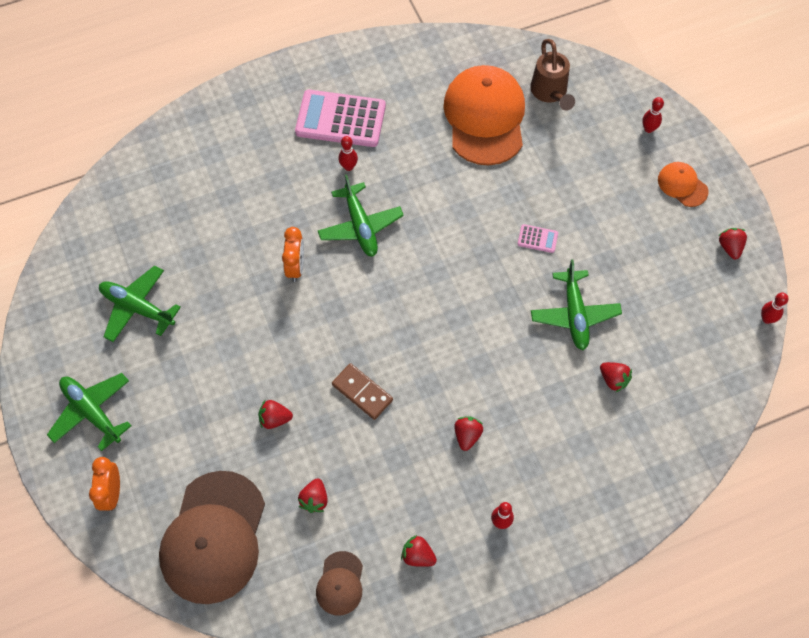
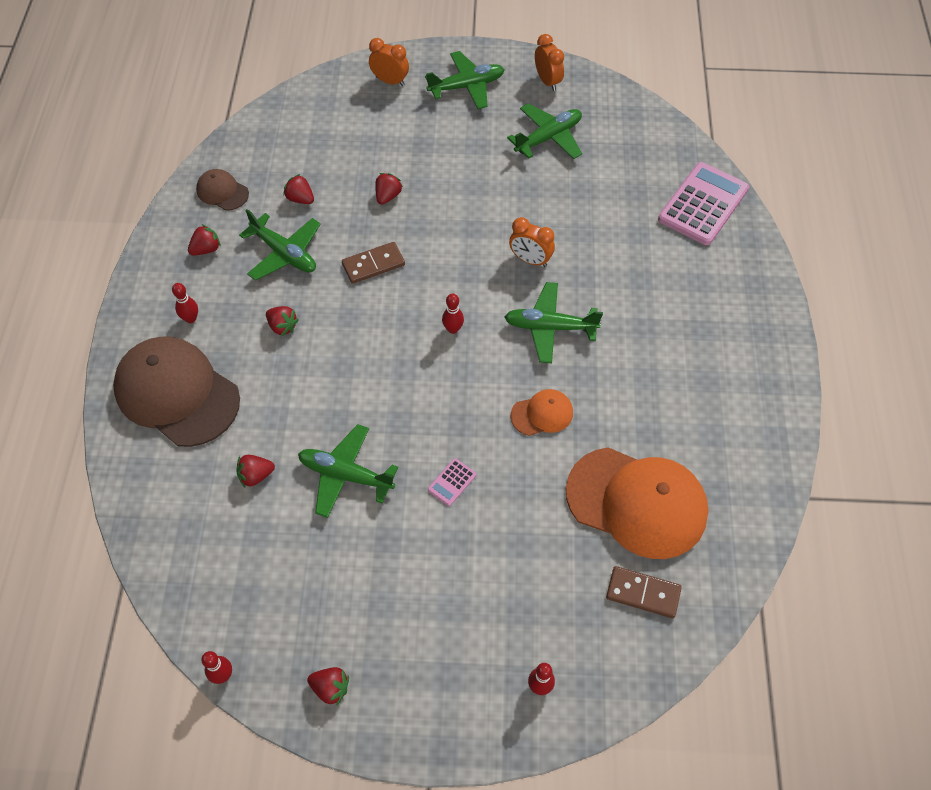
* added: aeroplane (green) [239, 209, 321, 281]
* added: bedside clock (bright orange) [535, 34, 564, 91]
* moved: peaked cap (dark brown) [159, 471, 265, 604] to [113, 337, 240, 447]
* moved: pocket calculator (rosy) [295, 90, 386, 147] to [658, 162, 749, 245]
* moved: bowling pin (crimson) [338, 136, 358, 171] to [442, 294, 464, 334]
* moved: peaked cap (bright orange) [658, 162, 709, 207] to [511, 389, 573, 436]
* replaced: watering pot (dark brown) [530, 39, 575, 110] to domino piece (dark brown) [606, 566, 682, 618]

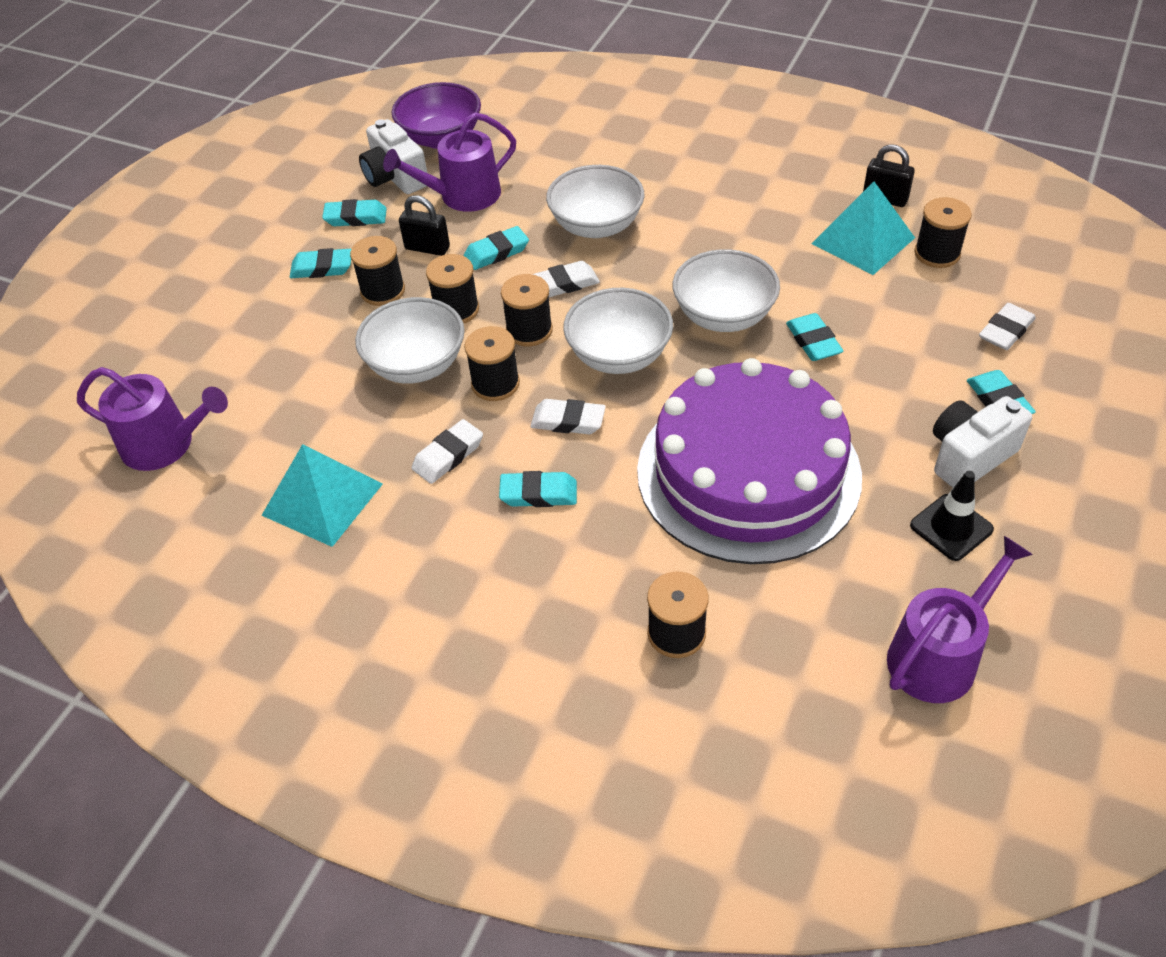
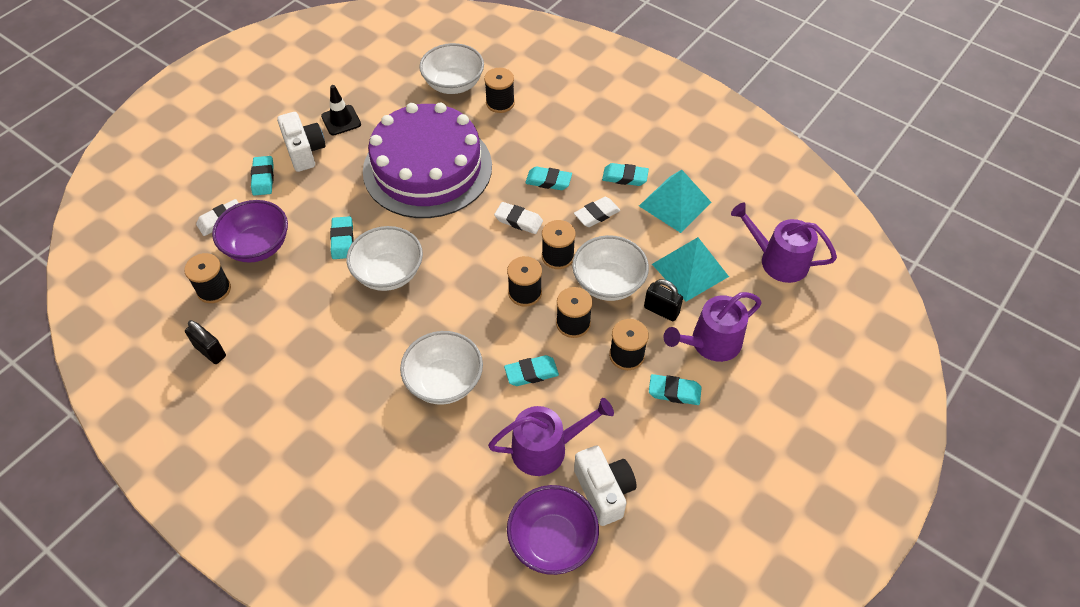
* removed: eraser (snow-white) [532, 261, 600, 297]
* added: bowl (royal purple) [212, 200, 288, 263]
* moved: eraser (turquoise) [322, 199, 387, 226] to [602, 163, 649, 186]
* moved: padlock (ebony) [399, 196, 450, 256] to [644, 279, 683, 321]
* moved: bowl (snow-white) [563, 288, 673, 374] to [419, 43, 484, 94]
* moved: solid pyramid (turquoise) [811, 182, 915, 275] to [652, 237, 729, 302]
* moved: watering pot (royal purple) [887, 536, 1033, 703] to [663, 292, 762, 362]
* turned: camera (snow-white) [933, 396, 1032, 488] = [277, 112, 326, 172] 90 degrees counterclockwise

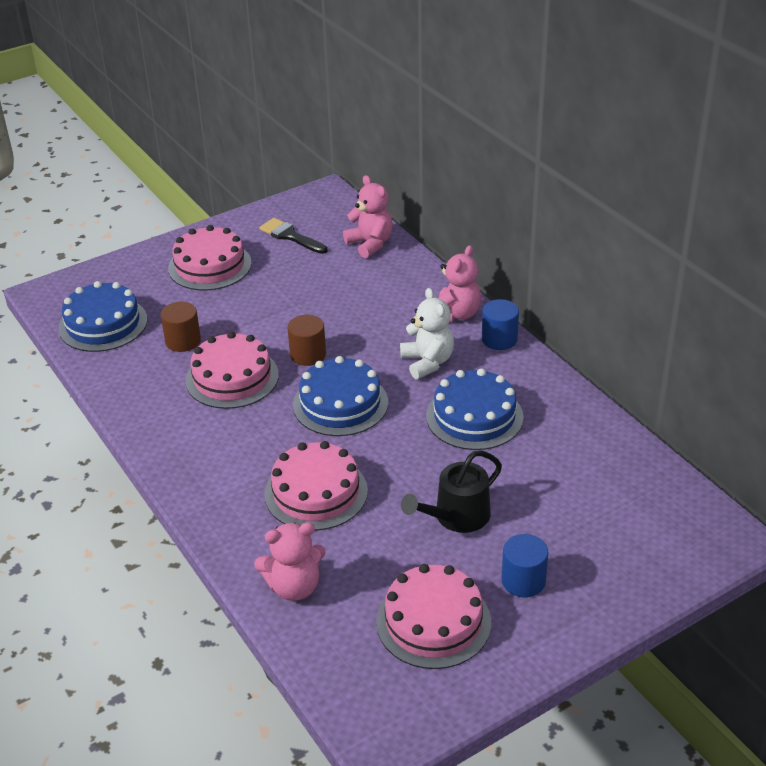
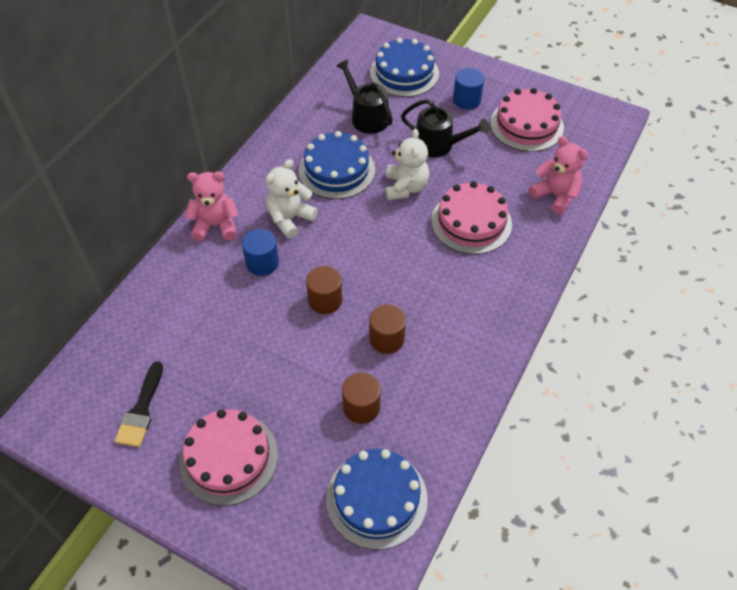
* removed: teddy (rosy) [343, 175, 393, 258]
* added: watering pot (ebony) [336, 59, 393, 134]
* added: teddy (snow-white) [385, 129, 429, 201]
* moved: cake (blue) [293, 356, 388, 436] to [370, 38, 439, 97]
* moved: solid cylinder (blue) [482, 299, 519, 350] to [242, 229, 279, 276]
* replaced: cake (rosy) [186, 332, 279, 409] to solid cylinder (dark brown) [369, 304, 406, 354]

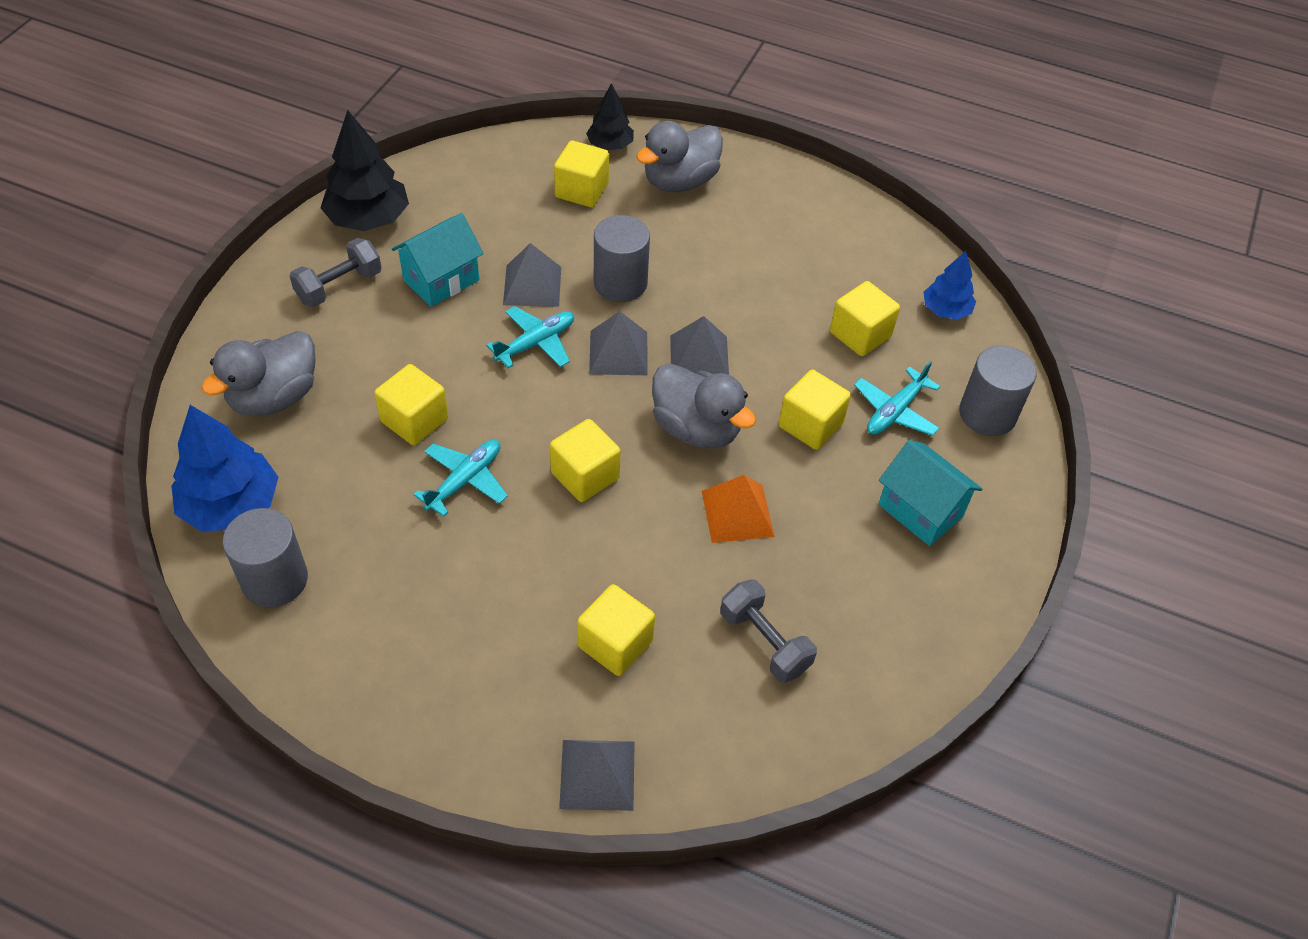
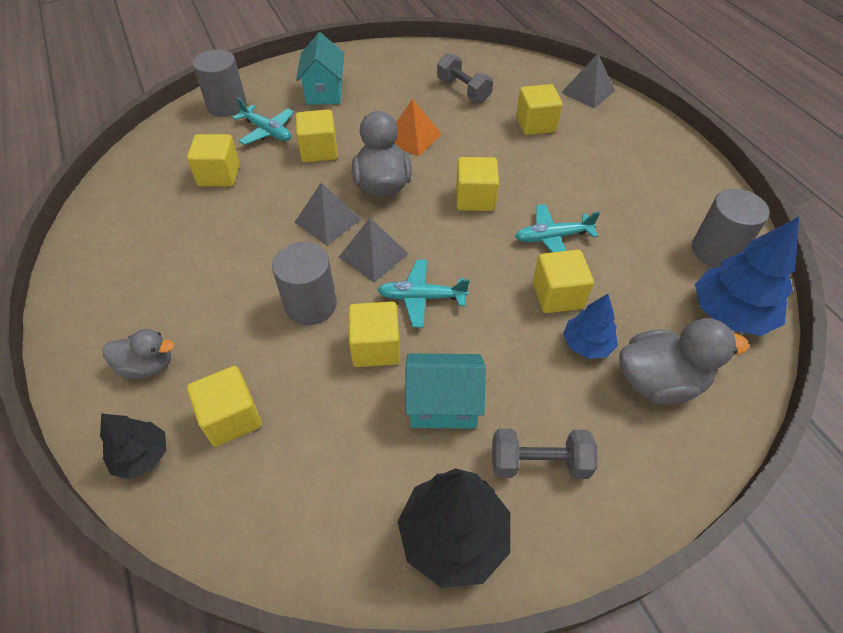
* moved: toy tree (blue) [924, 251, 976, 320] to [563, 294, 618, 359]
* replaced: solid pyramid (gray) [503, 243, 561, 307] to solid cube (yellow) [348, 302, 400, 367]
* turned: hand weight (gray) [721, 579, 817, 683] = [437, 53, 493, 103] 45 degrees counterclockwise
* turned: aeroplane (turquoise) [854, 361, 940, 436] = [232, 98, 294, 145] 45 degrees clockwise
* resized: rubber duck (gray) [636, 121, 723, 192] = [103, 329, 174, 379] x0.64

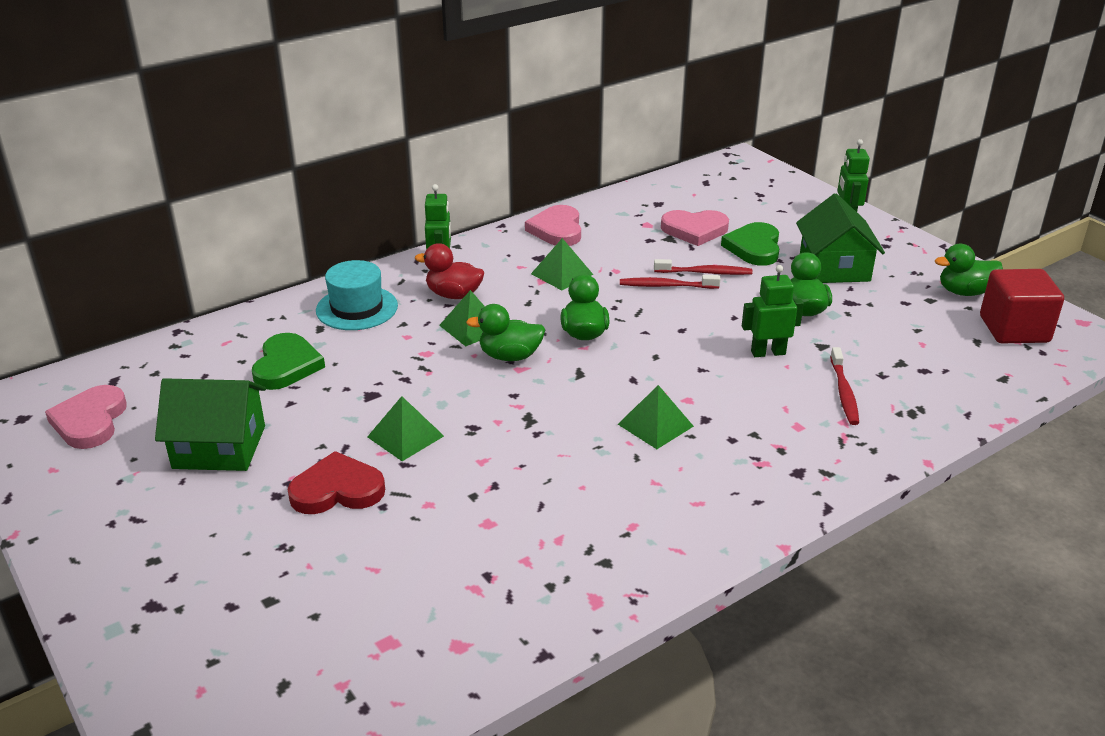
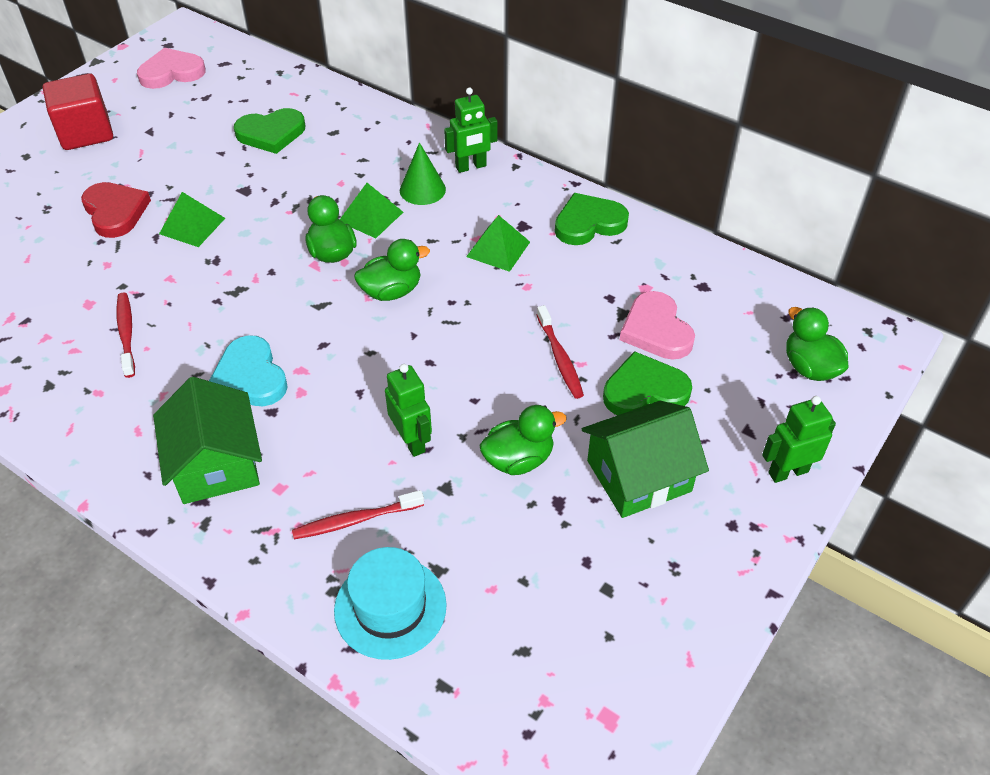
* moved: house (green) [155, 378, 266, 471] to [153, 377, 262, 504]
* moved: top hat (turquoise) [316, 260, 398, 330] to [334, 547, 447, 660]
* moved: dental brush (crimson) [620, 275, 721, 289] to [116, 292, 135, 378]
* moved: rubber duck (green) [935, 244, 1003, 296] to [786, 307, 848, 381]
* moved: solid cube (crimson) [980, 269, 1064, 343] to [43, 73, 113, 150]
* replaced: rubber duck (crimson) [415, 243, 484, 299] to solid cone (green) [400, 142, 446, 205]
* replaced: solid pyramid (green) [618, 385, 694, 449] to love heart (turquoise) [209, 335, 288, 406]
* recoloured: love heart (rosy) [525, 205, 581, 246] to love heart (green) [555, 193, 629, 245]

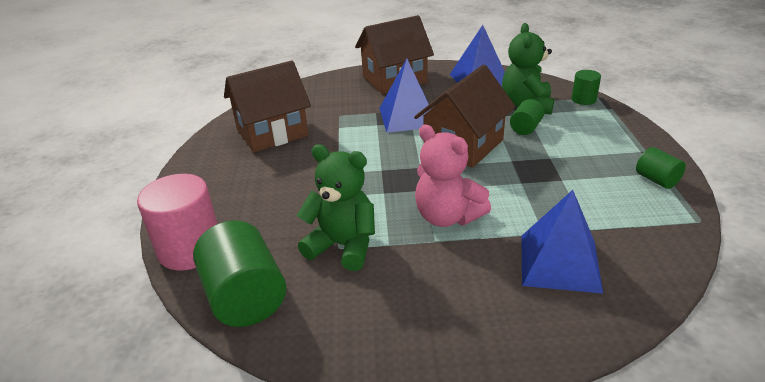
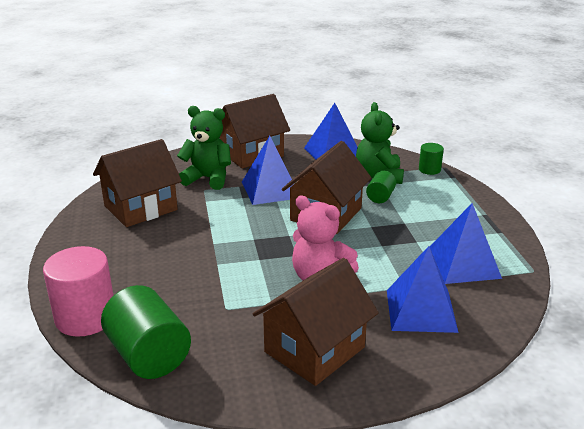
* removed: solid cylinder (green) [636, 147, 686, 189]
* added: house (dark brown) [253, 258, 379, 386]
* added: solid pyramid (blue) [430, 203, 502, 284]
* moved: teddy (green) [297, 144, 375, 271] to [177, 106, 231, 190]

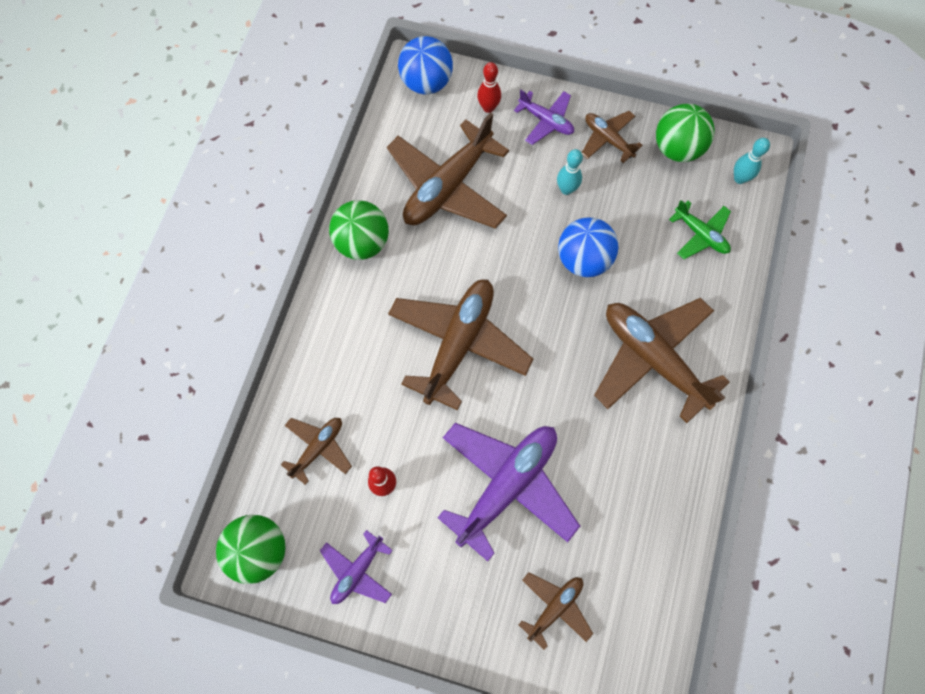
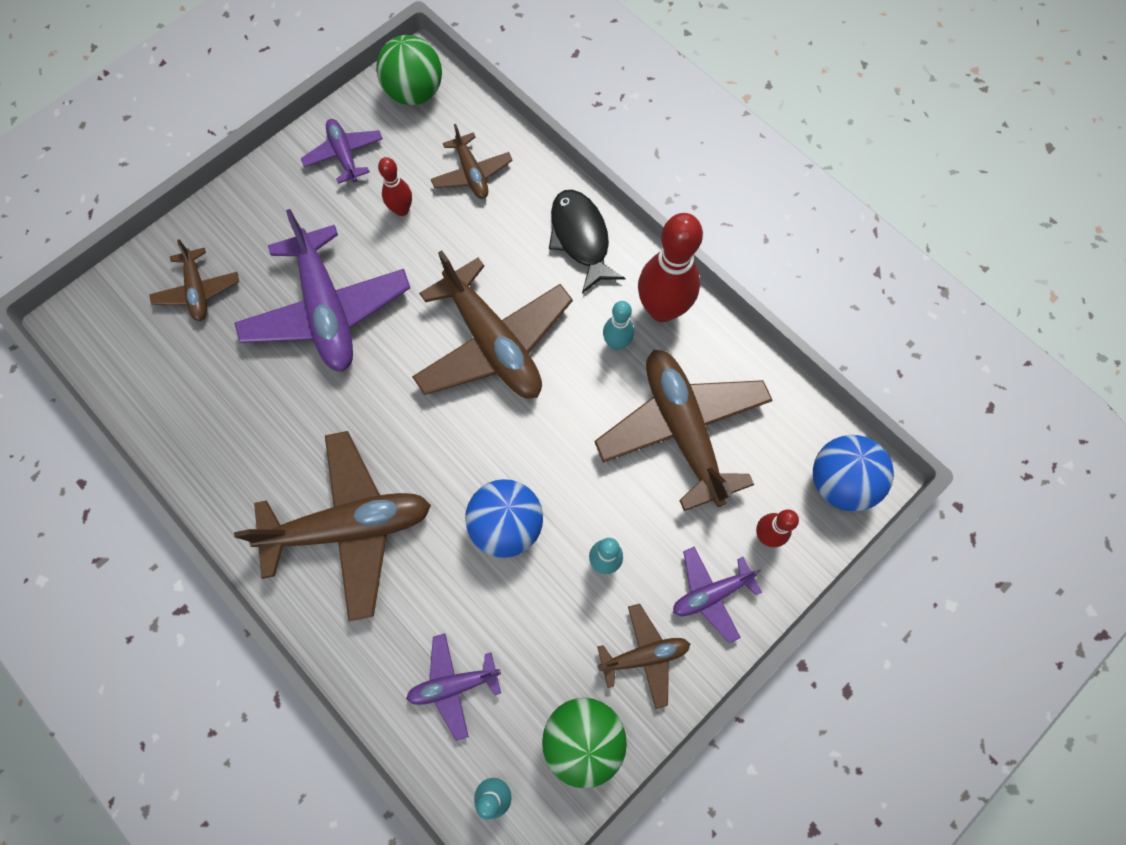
* added: fish figure (ebony) [549, 190, 626, 293]
* added: bowling pin (turquoise) [603, 301, 634, 350]
* replaced: sphere (green) [329, 200, 389, 260] to bowling pin (crimson) [638, 213, 703, 322]
* recoloured: aeroplane (green) [669, 200, 731, 259] to aeroplane (royal purple) [406, 633, 501, 741]

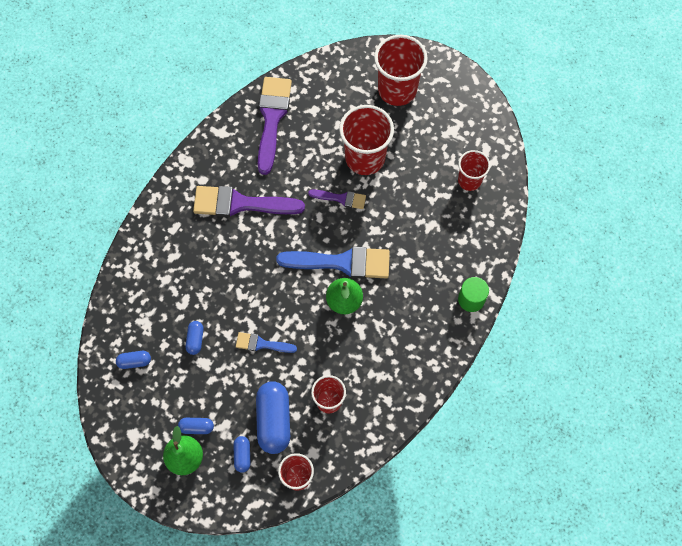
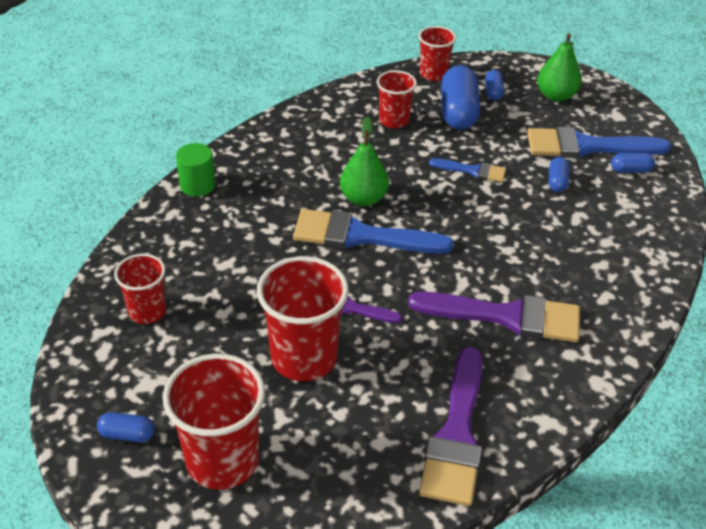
* added: brush (blue) [527, 127, 671, 158]
* moved: capsule (blue) [178, 418, 214, 434] to [97, 412, 155, 442]

